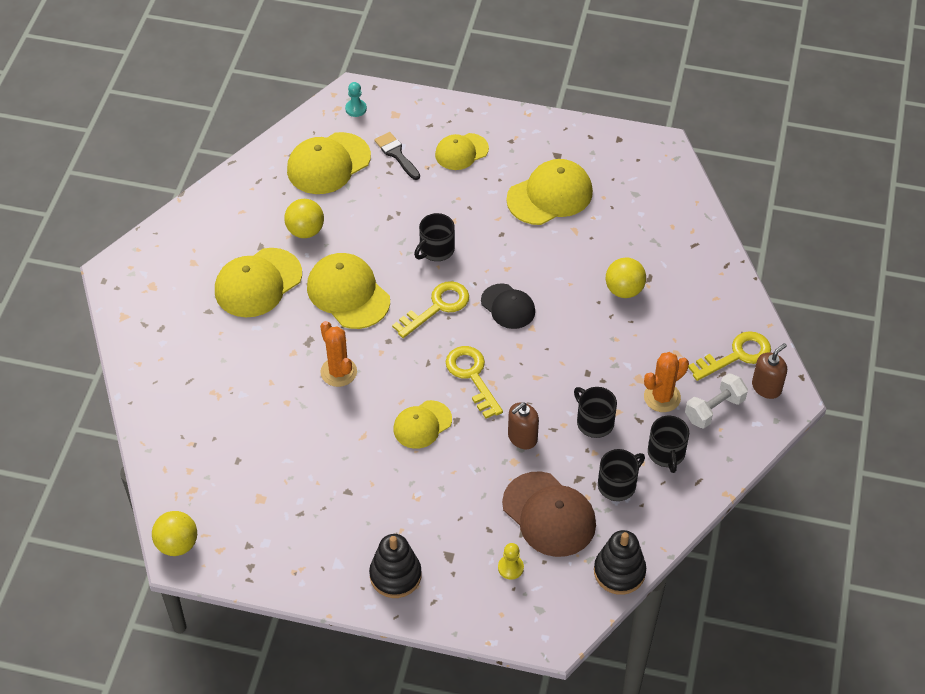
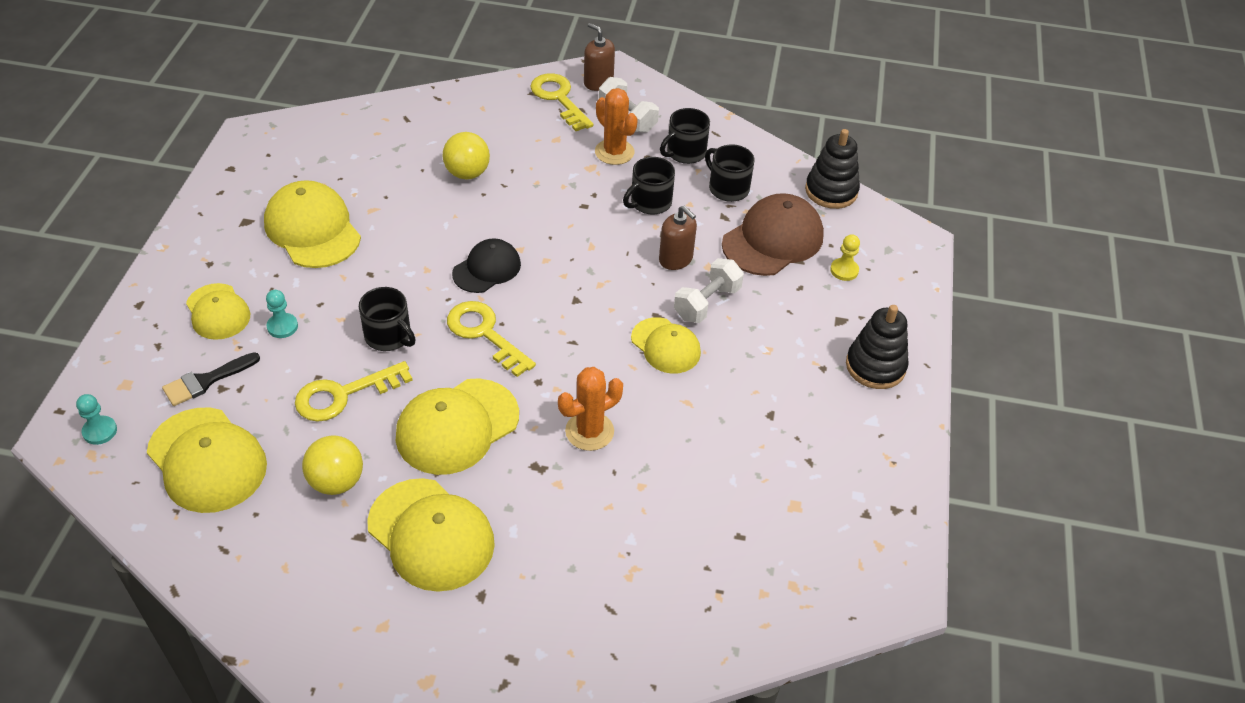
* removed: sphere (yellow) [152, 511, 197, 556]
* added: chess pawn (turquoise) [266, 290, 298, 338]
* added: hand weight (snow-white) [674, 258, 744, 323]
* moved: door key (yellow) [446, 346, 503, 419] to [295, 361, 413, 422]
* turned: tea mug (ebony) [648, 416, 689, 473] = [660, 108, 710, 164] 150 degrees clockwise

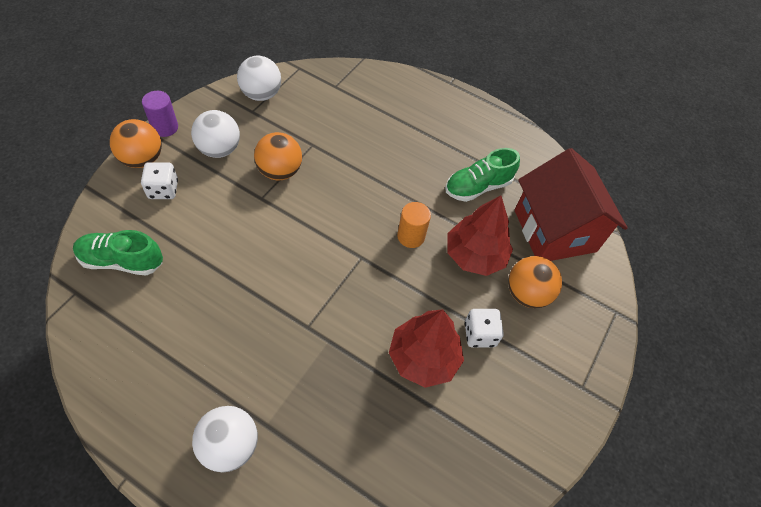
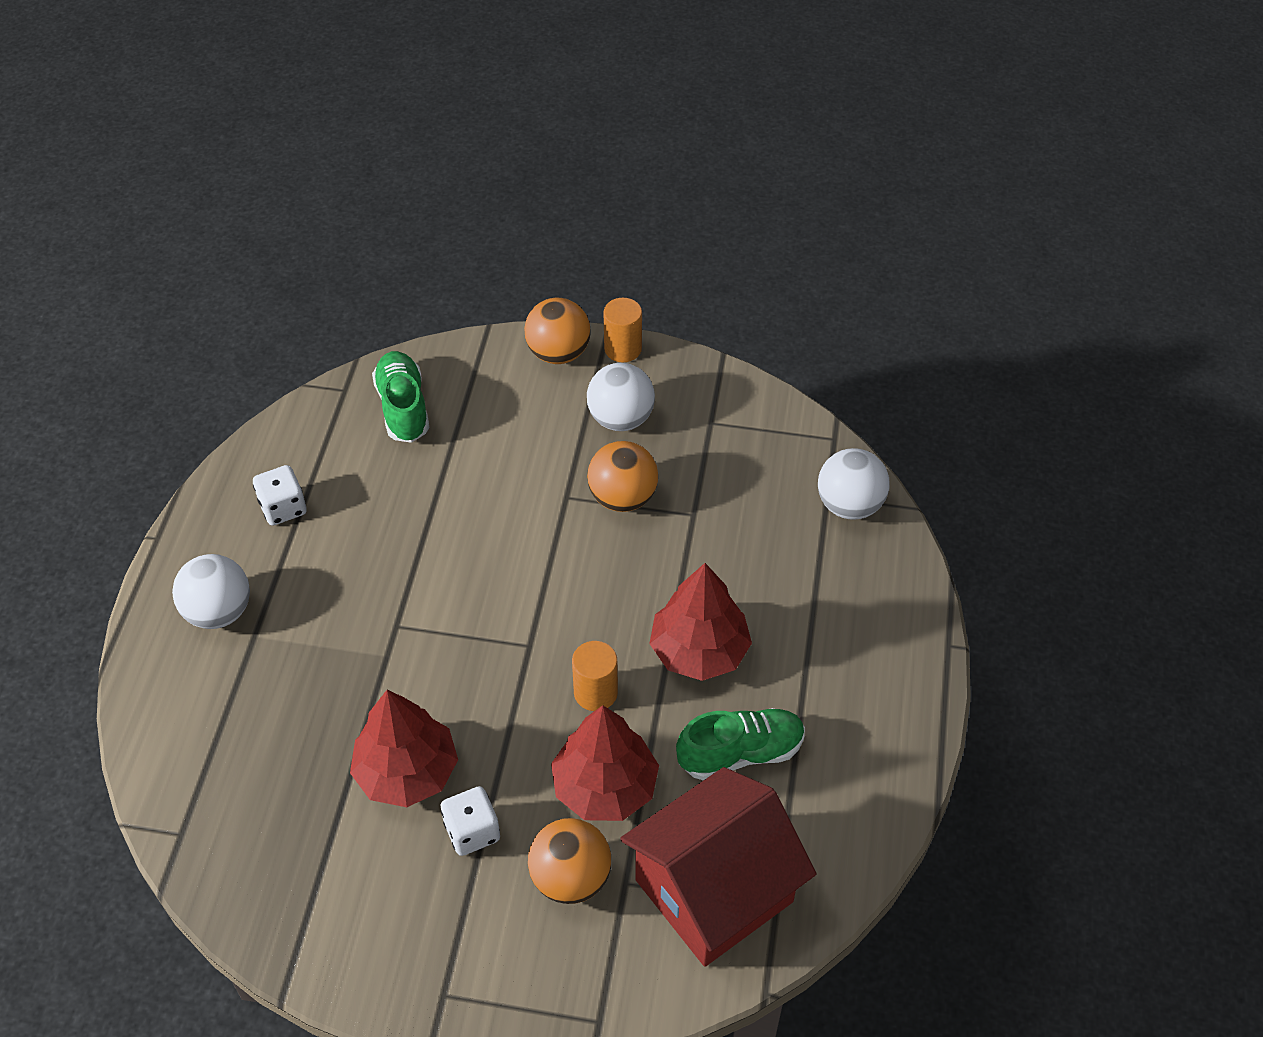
* added: toy tree (crimson) [649, 563, 752, 681]
* moved: dice (snow-white) [141, 162, 178, 199] to [253, 465, 307, 526]
* moved: sphere (snow-white) [237, 56, 281, 101] to [818, 448, 890, 520]
* recoloured: solid cylinder (royal purple) [142, 91, 178, 137] to solid cylinder (bright orange) [604, 298, 642, 362]
* turned: sneaker (green) [445, 148, 520, 202] = [676, 708, 805, 780] 120 degrees clockwise

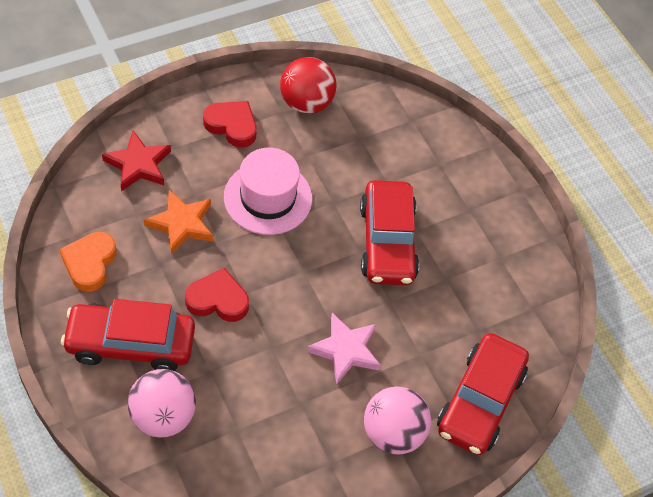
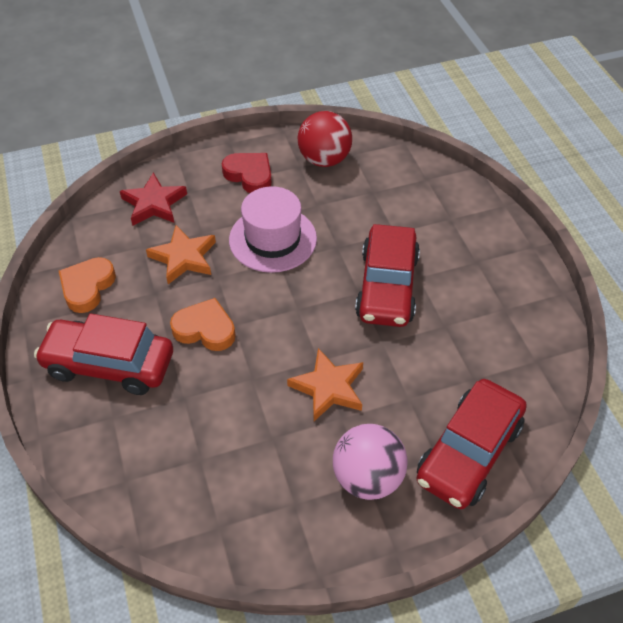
* removed: sphere (rosy) [128, 369, 196, 438]
* recoloured: love heart (crimson) [185, 268, 249, 322] to love heart (bright orange) [170, 298, 236, 351]
* recoloured: five-pointed star (rosy) [307, 313, 381, 384] to five-pointed star (bright orange) [287, 348, 363, 421]

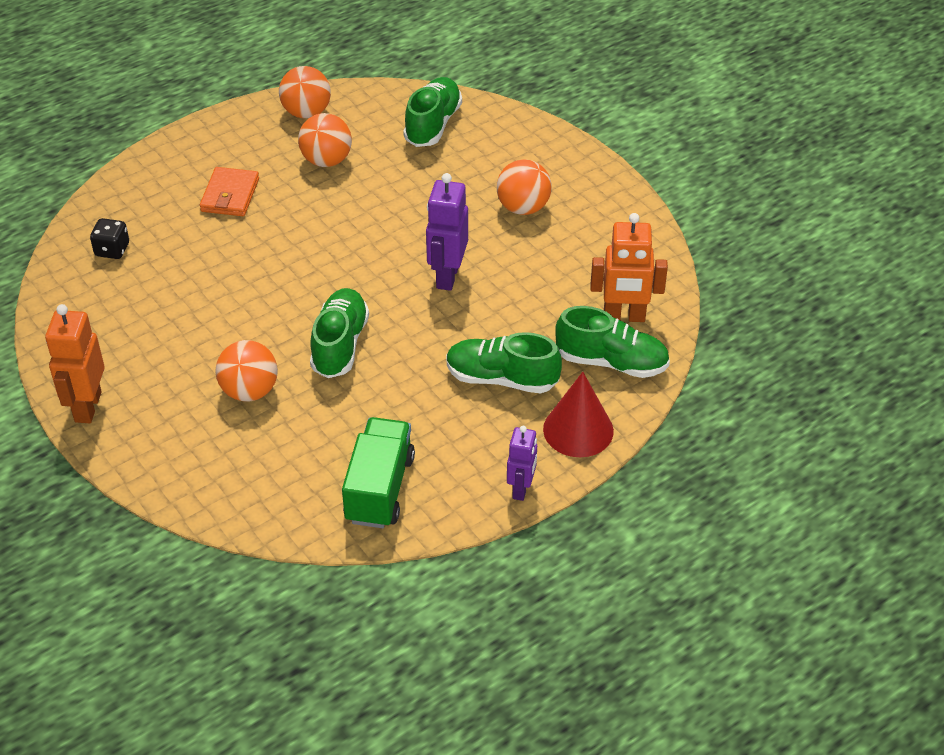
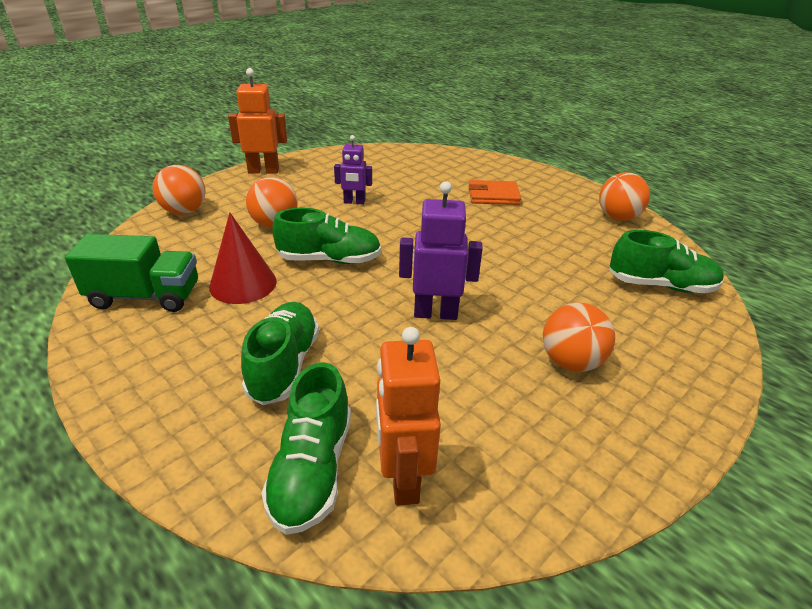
* removed: dice (ebony) [90, 218, 129, 259]
* moved: sphere (bright orange) [298, 113, 352, 167] to [152, 165, 206, 215]
* moved: robot figure (royal purple) [507, 426, 537, 501] to [334, 135, 372, 205]
* moved: solid cone (crimson) [543, 372, 614, 457] to [209, 213, 277, 304]

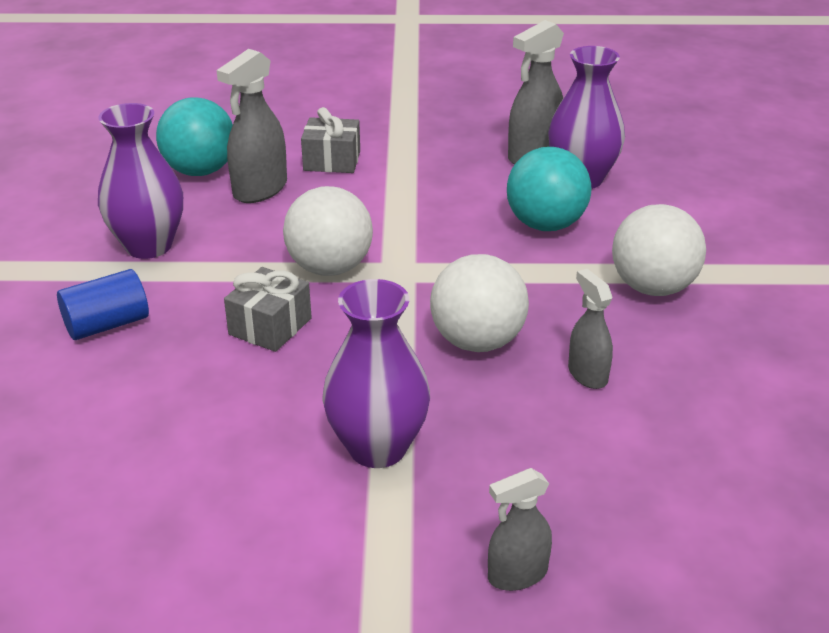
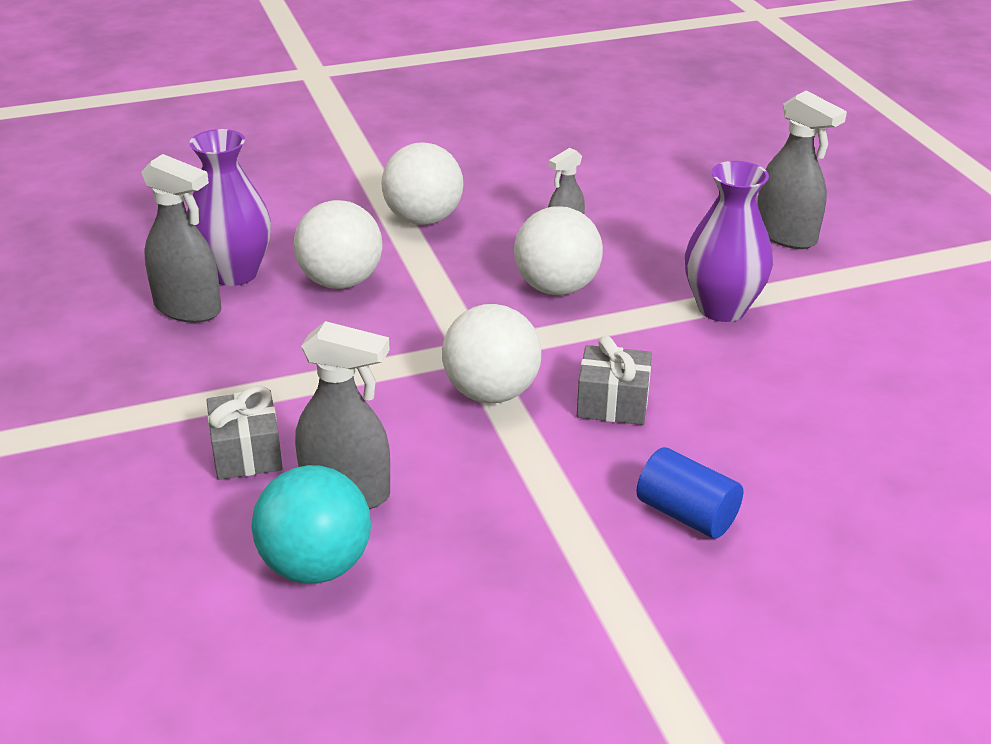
* removed: vase (royal purple) [98, 103, 183, 259]
* recoloured: sphere (turquoise) [507, 147, 591, 231] to sphere (snow-white) [294, 200, 383, 289]
* resized: spray bottle (gray) [488, 468, 552, 591] = [757, 90, 847, 249] x1.62

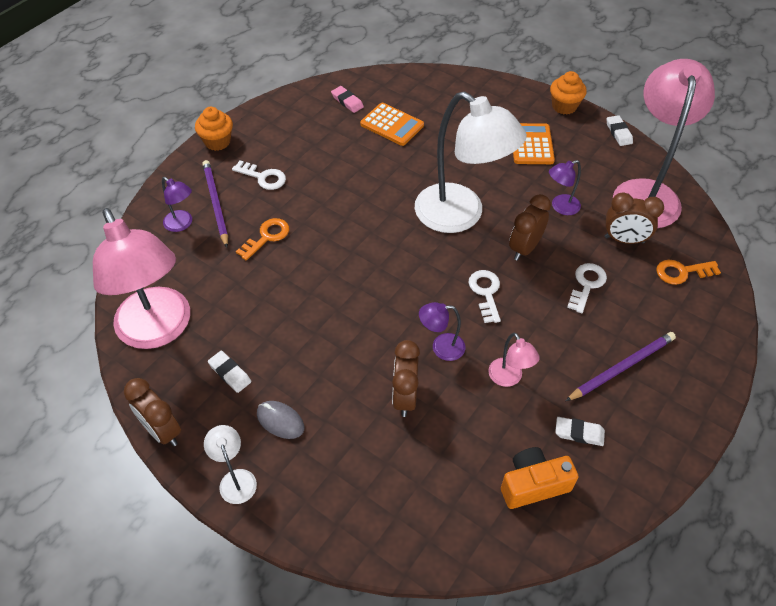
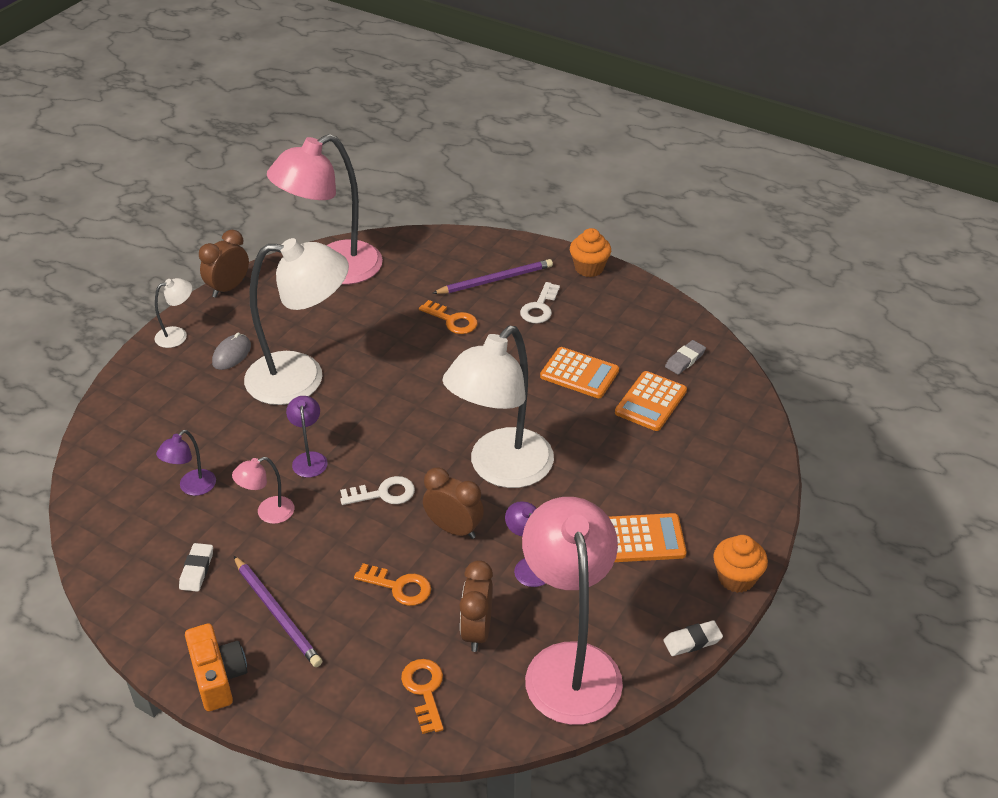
* removed: eraser (snow-white) [208, 351, 251, 393]
* removed: bedside clock (dark brown) [392, 340, 420, 417]
* added: desk lamp (snow-white) [244, 238, 349, 405]
* added: pocket calculator (bright orange) [540, 347, 619, 398]
* moved: desk lamp (royal purple) [162, 177, 192, 232] to [156, 430, 216, 496]
* moved: camera (bright orange) [501, 447, 578, 509] to [185, 623, 248, 711]
* recoloured: eraser (rosy) [331, 86, 364, 113] to eraser (gray) [665, 340, 706, 375]
* recoloured: door key (snow-white) [567, 263, 607, 313] to door key (bright orange) [354, 563, 431, 606]
* turned: desk lamp (rosy) [613, 59, 715, 228] = [522, 497, 623, 725] 105 degrees counterclockwise

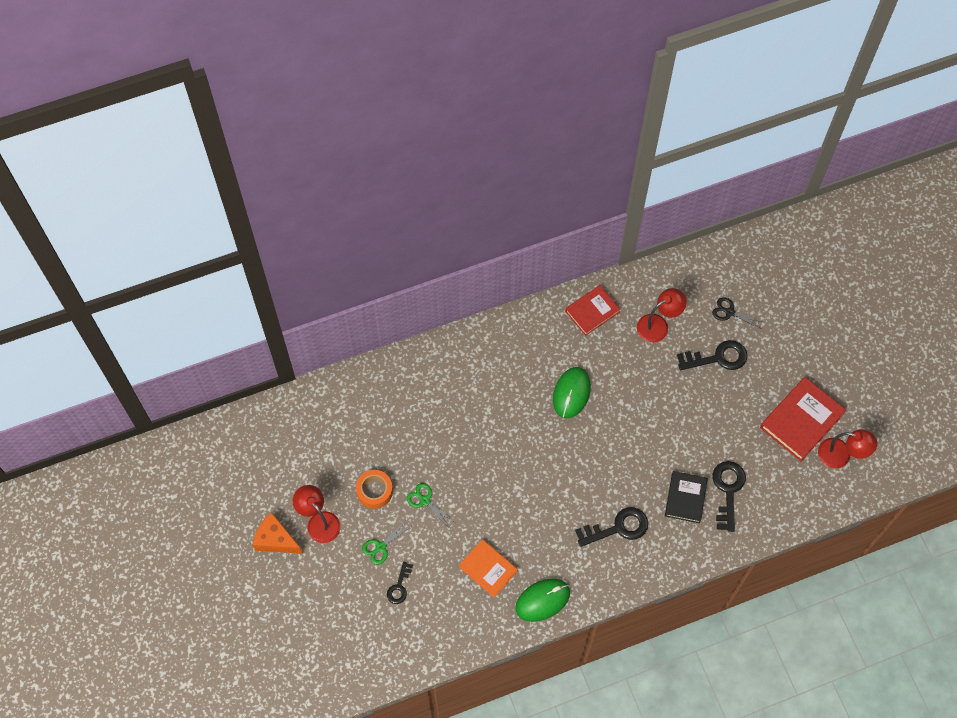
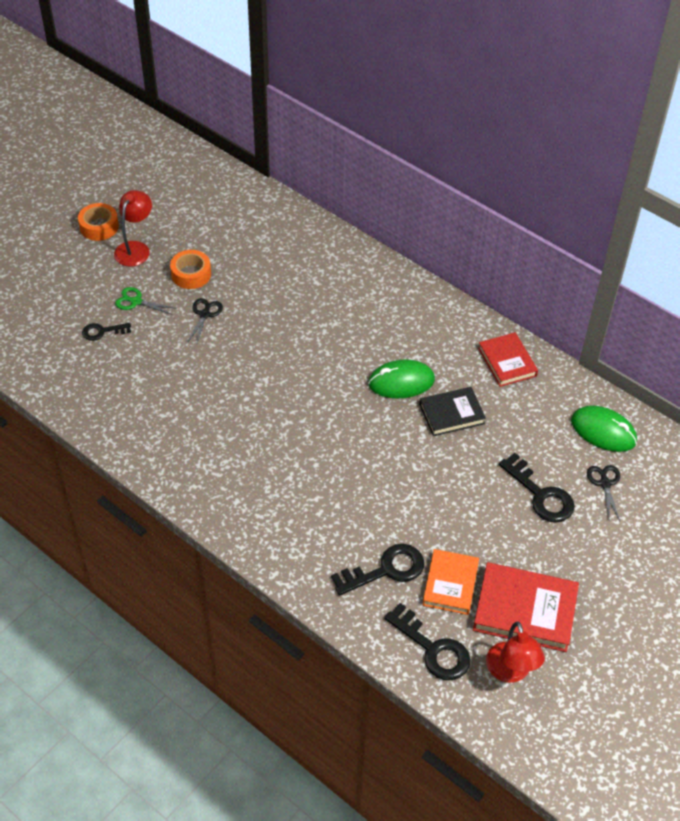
* removed: desk lamp (crimson) [637, 288, 687, 342]
* moved: book (bright orange) [459, 539, 518, 597] to [423, 549, 479, 615]
* moved: mouse (green) [515, 579, 570, 622] to [571, 405, 637, 452]
* moved: door key (ebony) [575, 507, 648, 547] to [384, 603, 470, 680]
* moved: book (ebony) [665, 471, 708, 523] to [419, 387, 486, 436]
* replaced: piece of cheese (bright orange) [253, 512, 303, 554] to tape (bright orange) [78, 203, 119, 241]
* recoloured: scissors (green) [407, 483, 455, 526] to scissors (ebony) [187, 298, 223, 346]
* turned: book (crimson) [565, 285, 620, 336] = [478, 332, 538, 387] 45 degrees clockwise

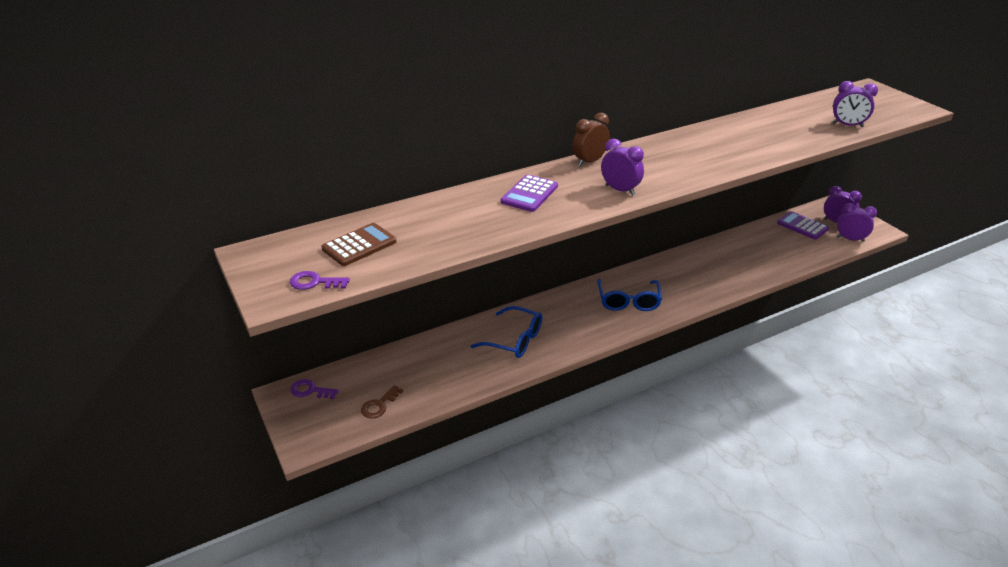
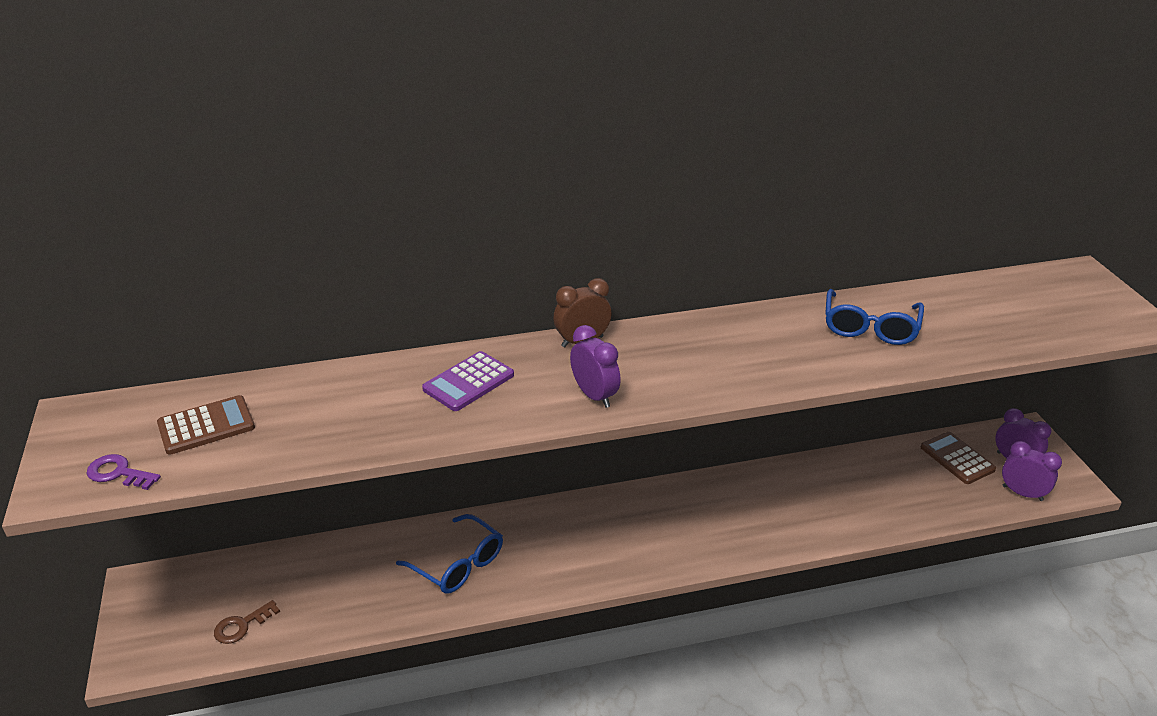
* removed: door key (royal purple) [290, 379, 339, 399]
* removed: bedside clock (royal purple) [833, 81, 878, 127]
* moved: eyeglasses (blue) [597, 279, 662, 311] to [825, 289, 924, 345]
* recoloured: pocket calculator (royal purple) [777, 211, 829, 240] to pocket calculator (dark brown) [921, 432, 996, 484]

